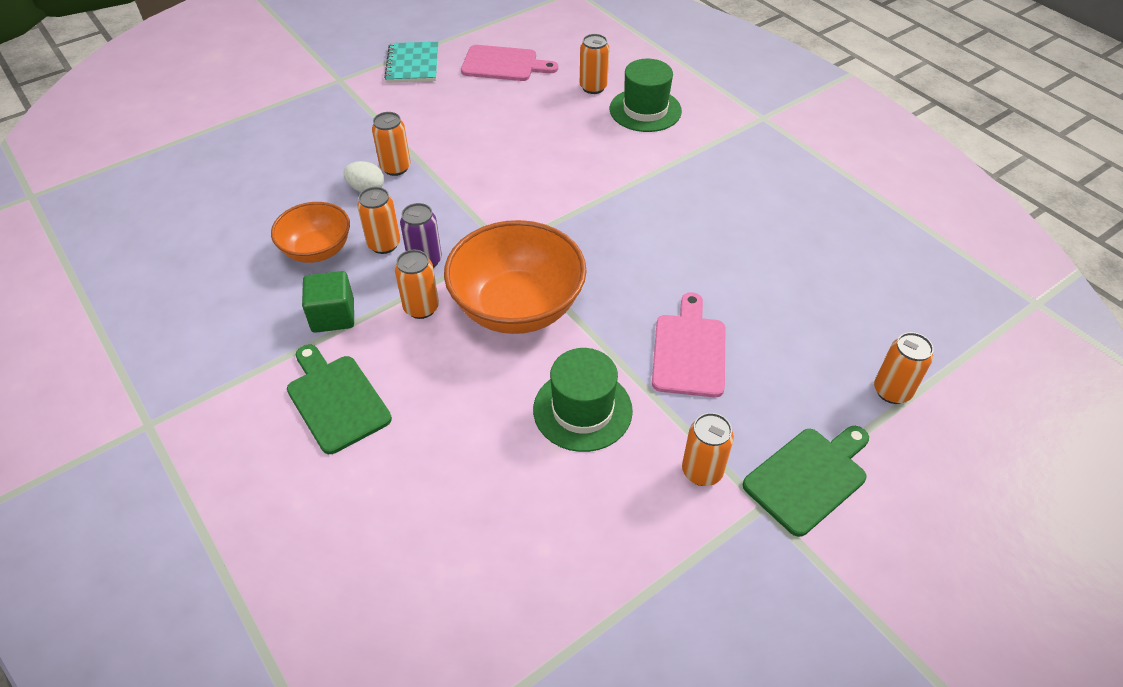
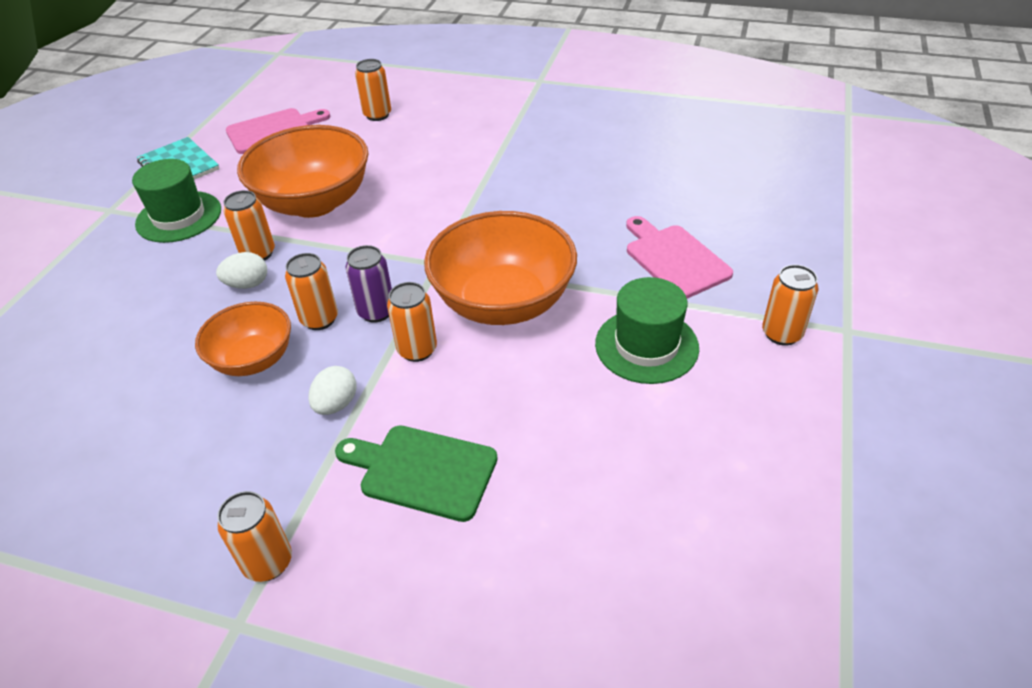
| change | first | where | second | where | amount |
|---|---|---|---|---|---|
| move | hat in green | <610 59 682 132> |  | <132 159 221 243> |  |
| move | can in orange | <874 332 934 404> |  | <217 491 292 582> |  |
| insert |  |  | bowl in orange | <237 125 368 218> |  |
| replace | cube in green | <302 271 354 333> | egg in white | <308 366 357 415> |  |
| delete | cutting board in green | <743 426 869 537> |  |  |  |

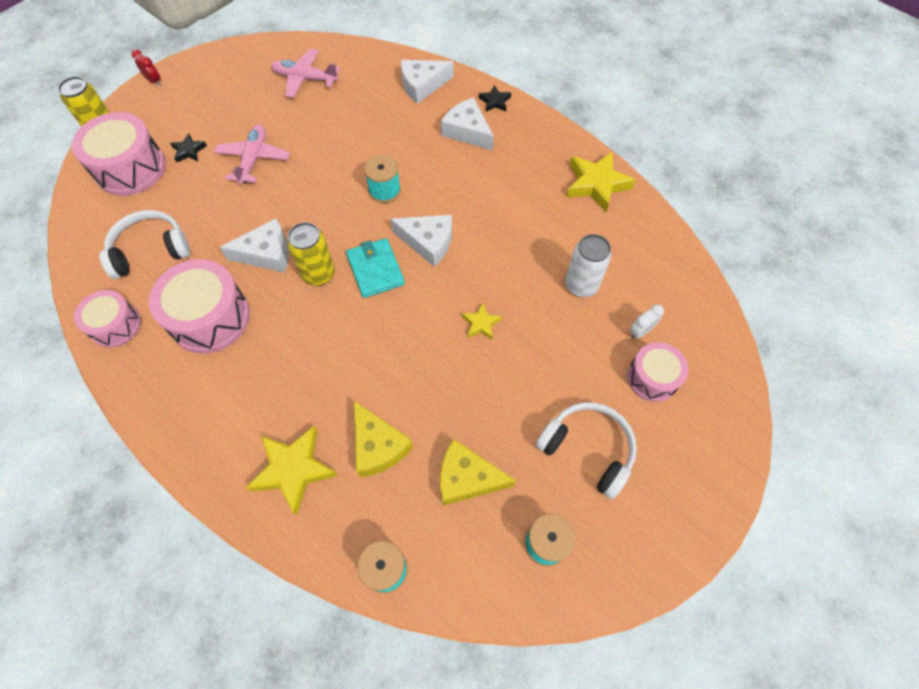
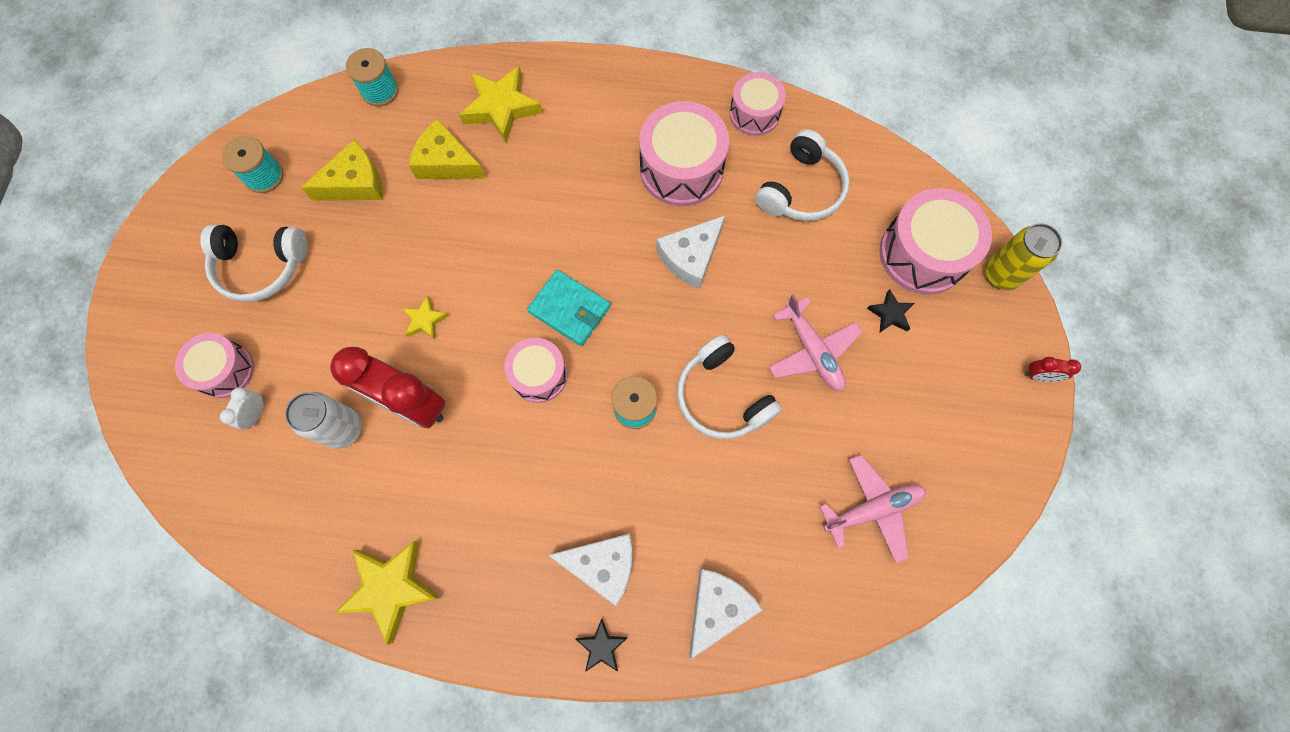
| change | first | where | second | where | amount |
|---|---|---|---|---|---|
| insert |  |  | clock in red | <330 347 445 428> |  |
| replace | cheese in white | <390 215 452 267> | drum in pink | <504 338 568 403> |  |
| insert |  |  | headphones in white | <677 335 782 439> |  |
| delete | can in yellow | <287 222 335 286> |  |  |  |

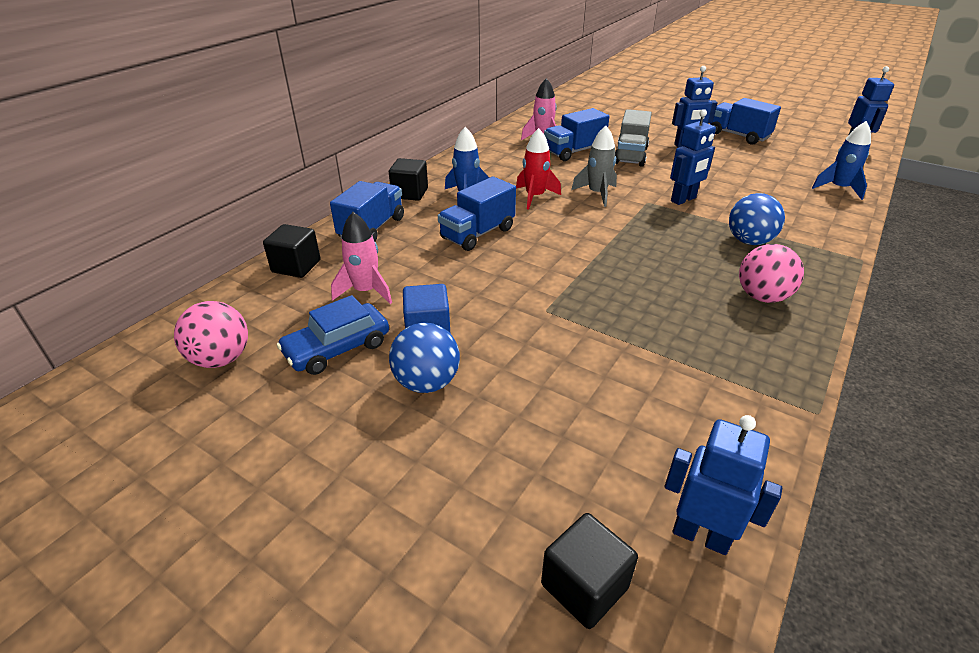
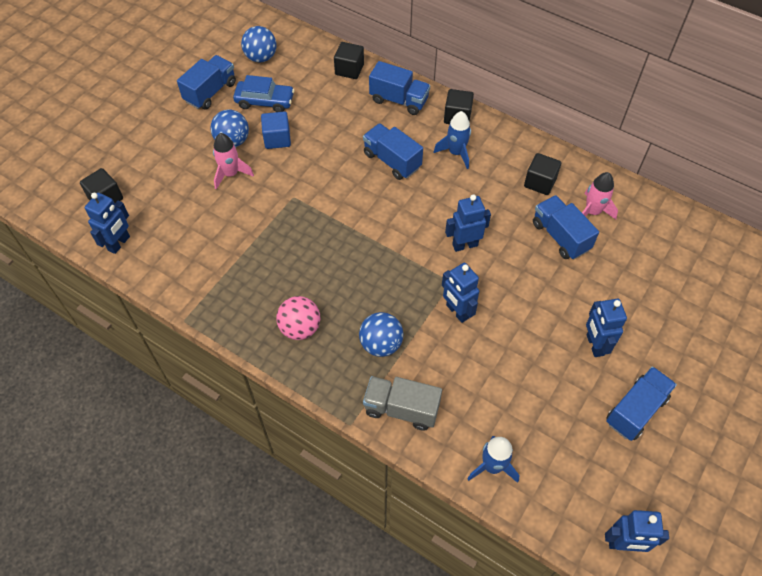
| change | first | where | second | where | amount |
|---|---|---|---|---|---|
| insert |  |  | truck in blue | <177 55 236 110> |  |
| move | rocket in pink | <331 212 392 304> |  | <213 133 254 189> |  |
| rotate | car in blue | <277 295 389 375> |  | <233 75 294 112> | 135 degrees clockwise |
| recolor | ball in pink | <174 301 248 368> | ball in blue | <241 26 277 62> |  |
| move | truck in grey | <615 109 652 167> |  | <363 376 442 431> |  |
| replace | rocket in grey | <571 126 617 207> | robot in blue | <445 194 491 252> |  |
| insert |  |  | cube in black | <524 153 561 195> |  |
| delete | rocket in red | <516 128 561 210> |  |  |  |

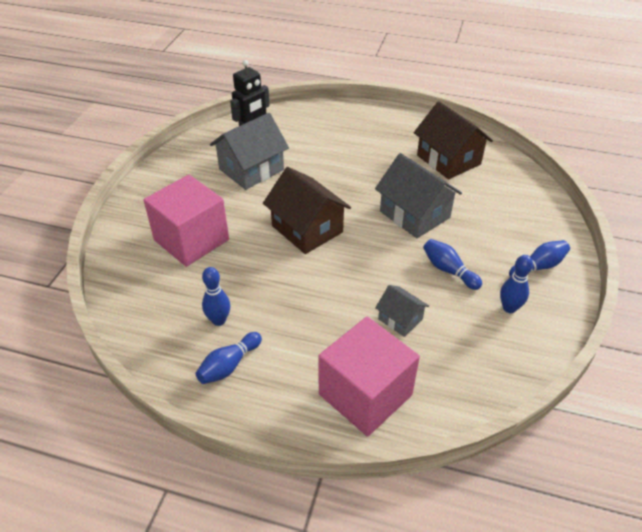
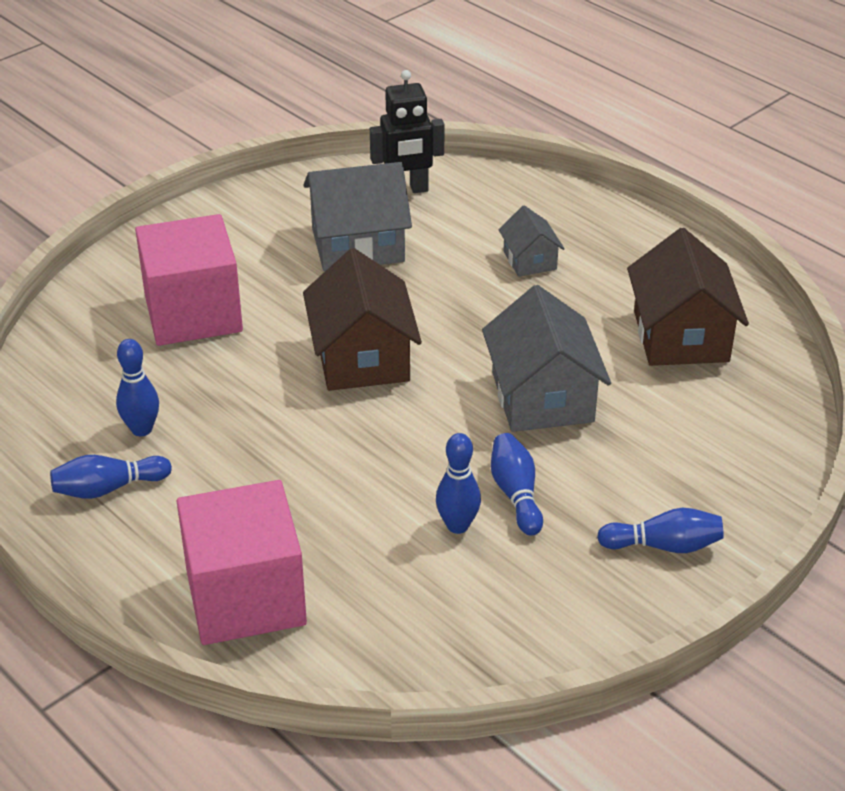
| change | first | where | second | where | amount |
|---|---|---|---|---|---|
| move | bowling pin in blue | <500 255 533 313> |  | <436 433 481 534> |  |
| move | house in grey | <375 285 429 337> |  | <498 205 565 277> |  |

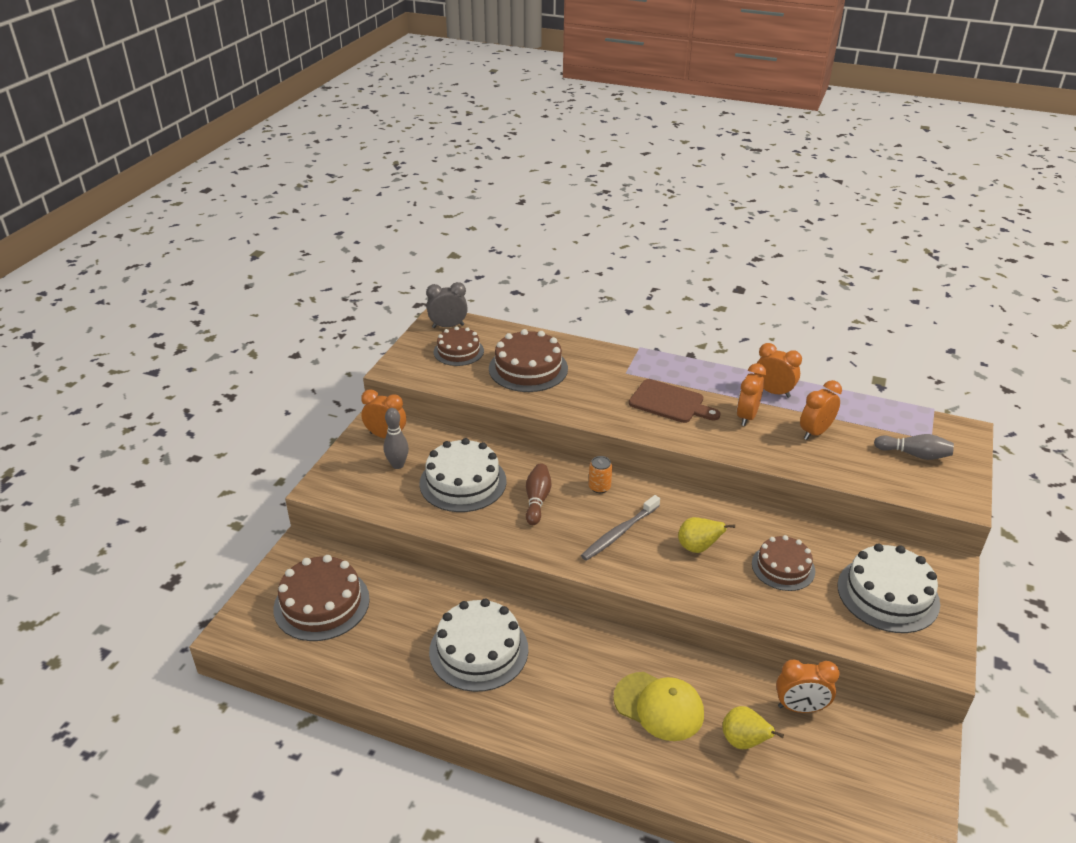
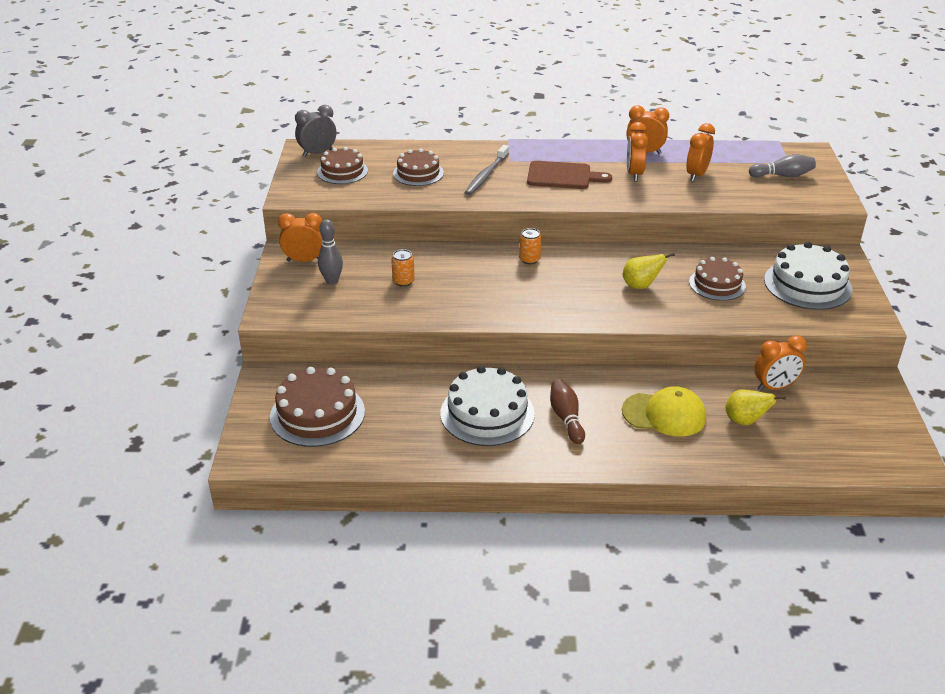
| change | first | where | second | where | amount |
|---|---|---|---|---|---|
| replace | cake in white | <419 438 506 512> | can in orange | <391 249 415 287> |  |
| resize | cake in brown | <489 329 568 392> |  | <393 149 444 186> | x0.65 |
| move | toothbrush in grey | <581 495 660 561> |  | <464 145 509 195> |  |
| move | bowling pin in brown | <526 463 551 525> |  | <550 379 585 444> |  |

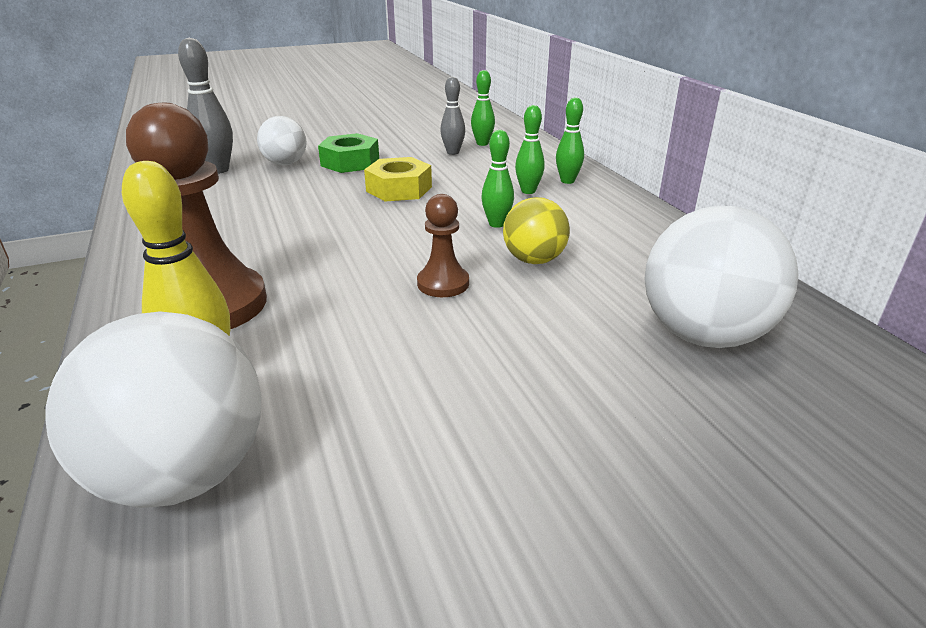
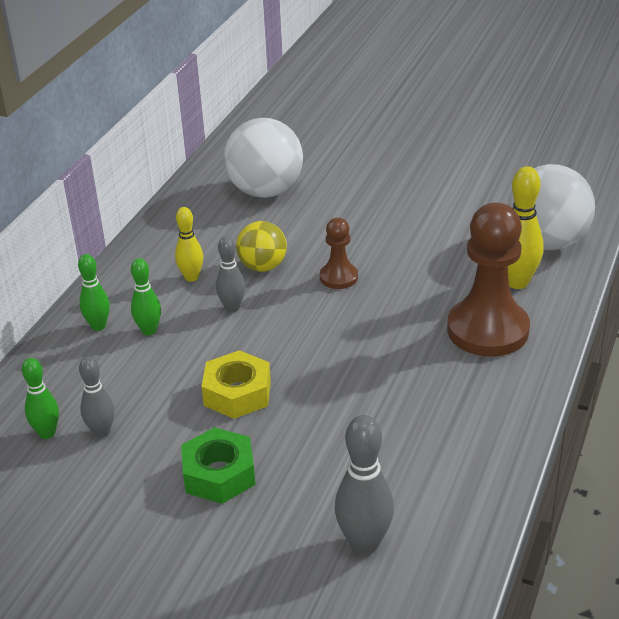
| change | first | where | second | where | amount |
|---|---|---|---|---|---|
| insert |  |  | bowling pin in yellow | <175 207 203 282> |  |
| recolor | bowling pin in green | <481 130 514 228> | bowling pin in grey | <216 236 245 313> |  |
| delete | ball in white | <257 116 307 165> |  |  |  |

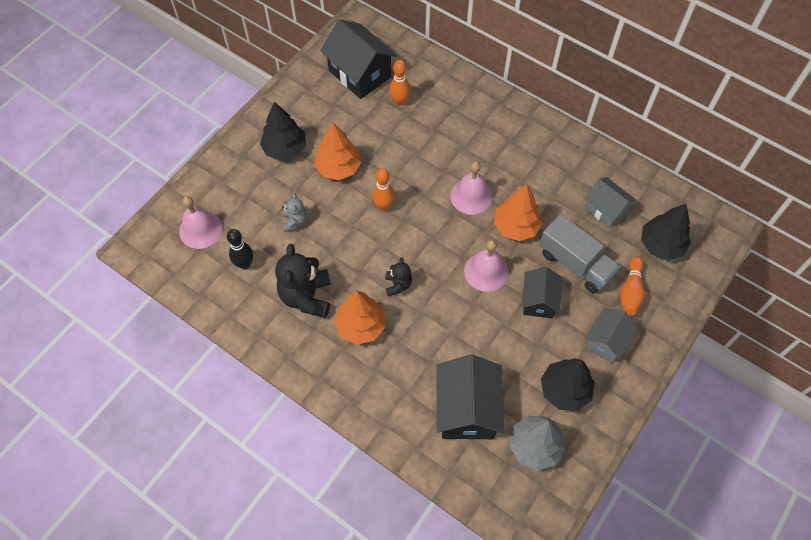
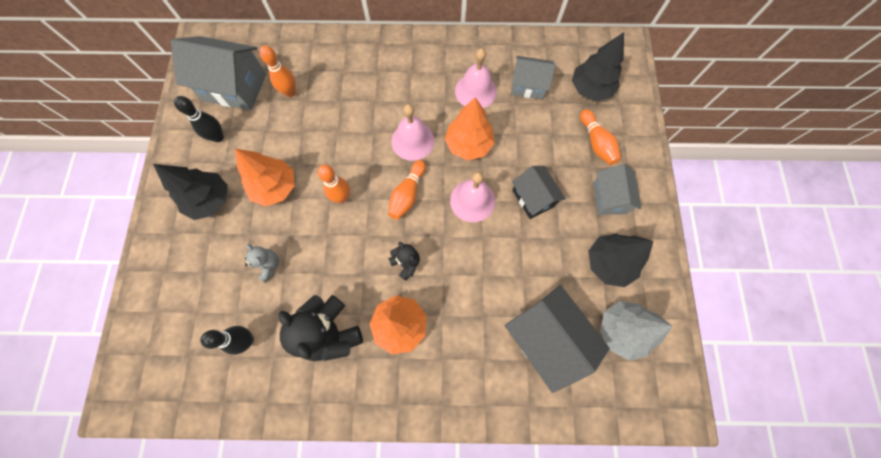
| change | first | where | second | where | amount |
|---|---|---|---|---|---|
| recolor | house in black | <320 19 397 99> | house in grey | <171 36 266 111> |  |
| insert |  |  | bowling pin in black | <174 96 224 142> |  |
| insert |  |  | bowling pin in orange | <388 160 426 220> |  |
| move | bell in pink | <179 196 223 249> |  | <455 48 497 108> |  |
| delete | truck in grey | <539 214 620 293> |  |  |  |

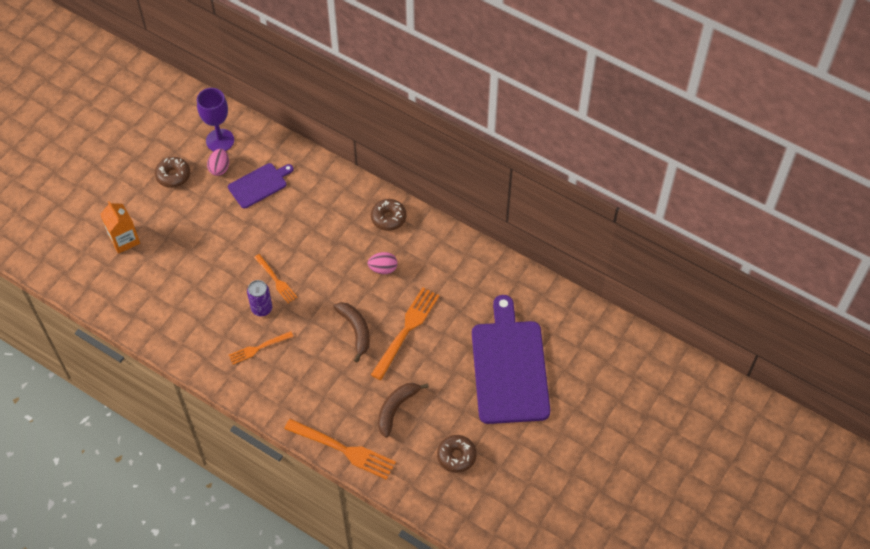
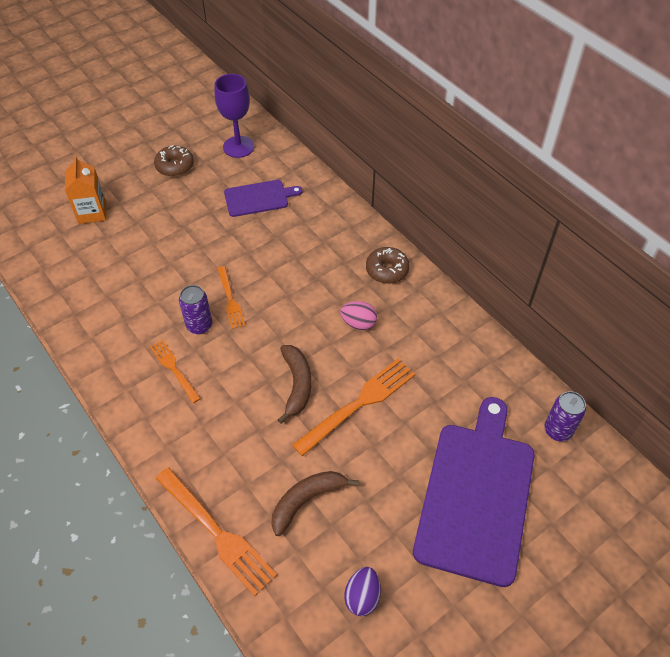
| change | first | where | second | where | amount |
|---|---|---|---|---|---|
| rotate | fork in orange | <229 331 293 365> |  | <150 340 201 403> | 60 degrees clockwise |
| replace | donut in brown | <437 435 477 473> | egg in purple | <344 567 381 616> |  |
| insert |  |  | can in purple | <544 391 586 442> |  |
| delete | egg in pink | <207 149 229 176> |  |  |  |

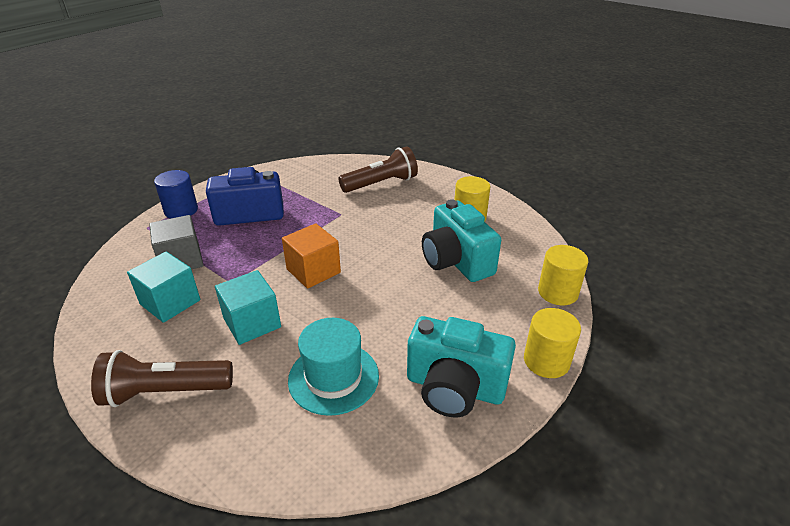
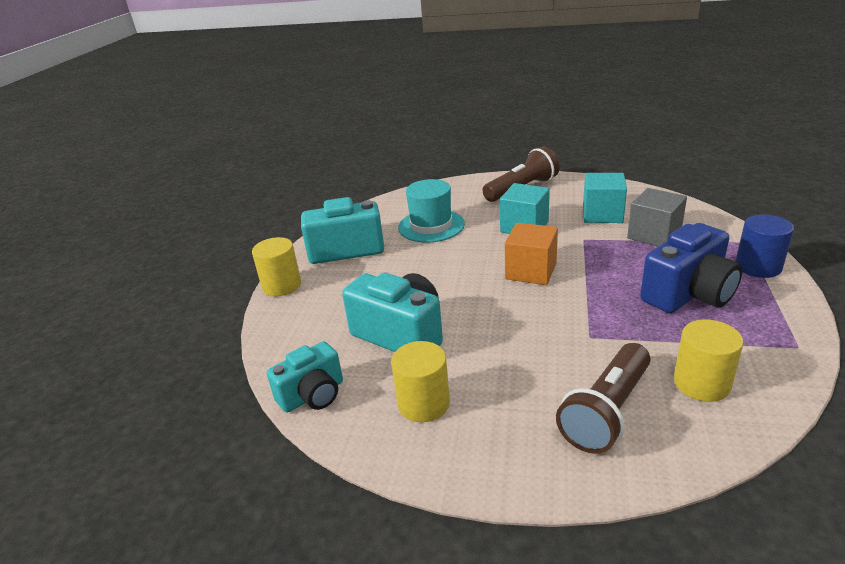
| change | first | where | second | where | amount |
|---|---|---|---|---|---|
| insert |  |  | camera in turquoise | <267 341 343 413> |  |
| move | cylinder in yellow | <538 245 588 305> |  | <674 319 743 402> |  |

